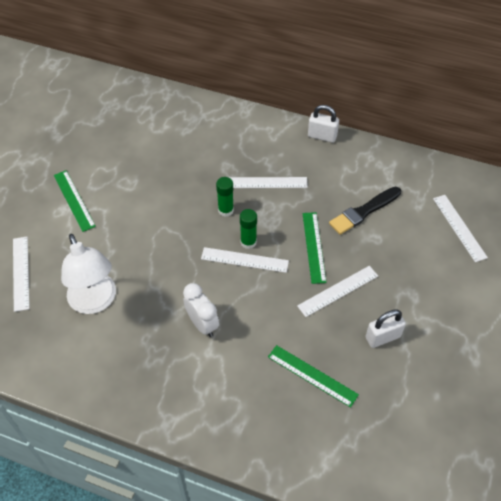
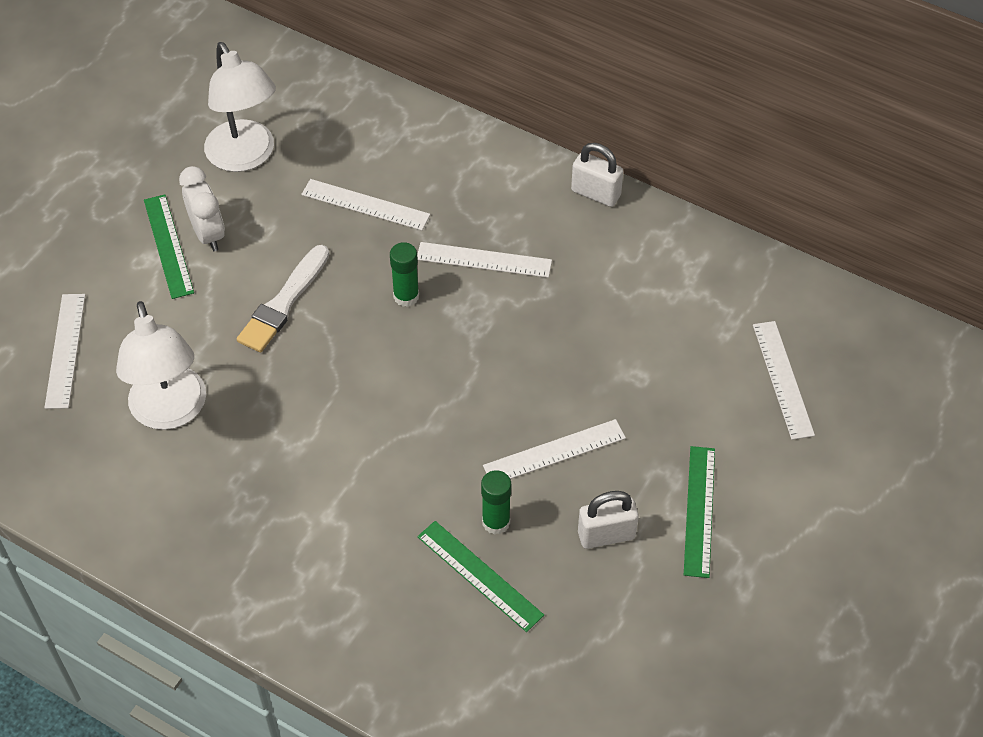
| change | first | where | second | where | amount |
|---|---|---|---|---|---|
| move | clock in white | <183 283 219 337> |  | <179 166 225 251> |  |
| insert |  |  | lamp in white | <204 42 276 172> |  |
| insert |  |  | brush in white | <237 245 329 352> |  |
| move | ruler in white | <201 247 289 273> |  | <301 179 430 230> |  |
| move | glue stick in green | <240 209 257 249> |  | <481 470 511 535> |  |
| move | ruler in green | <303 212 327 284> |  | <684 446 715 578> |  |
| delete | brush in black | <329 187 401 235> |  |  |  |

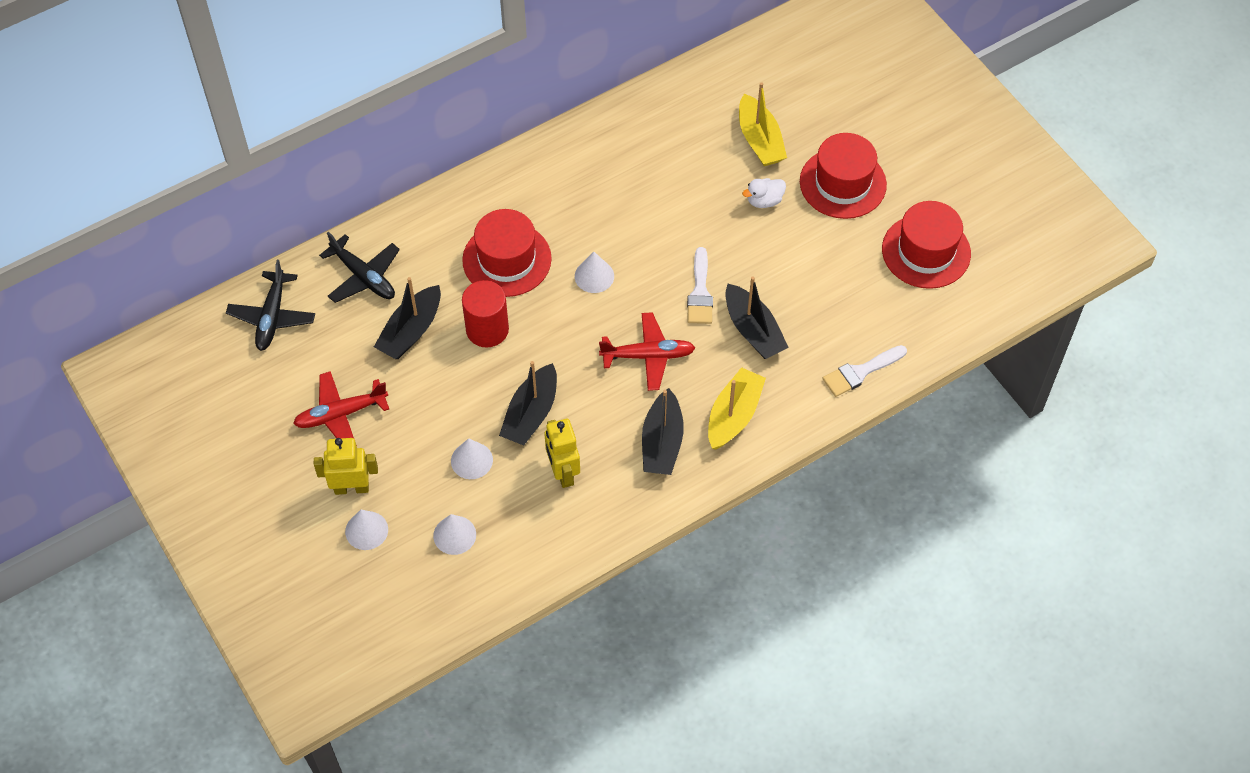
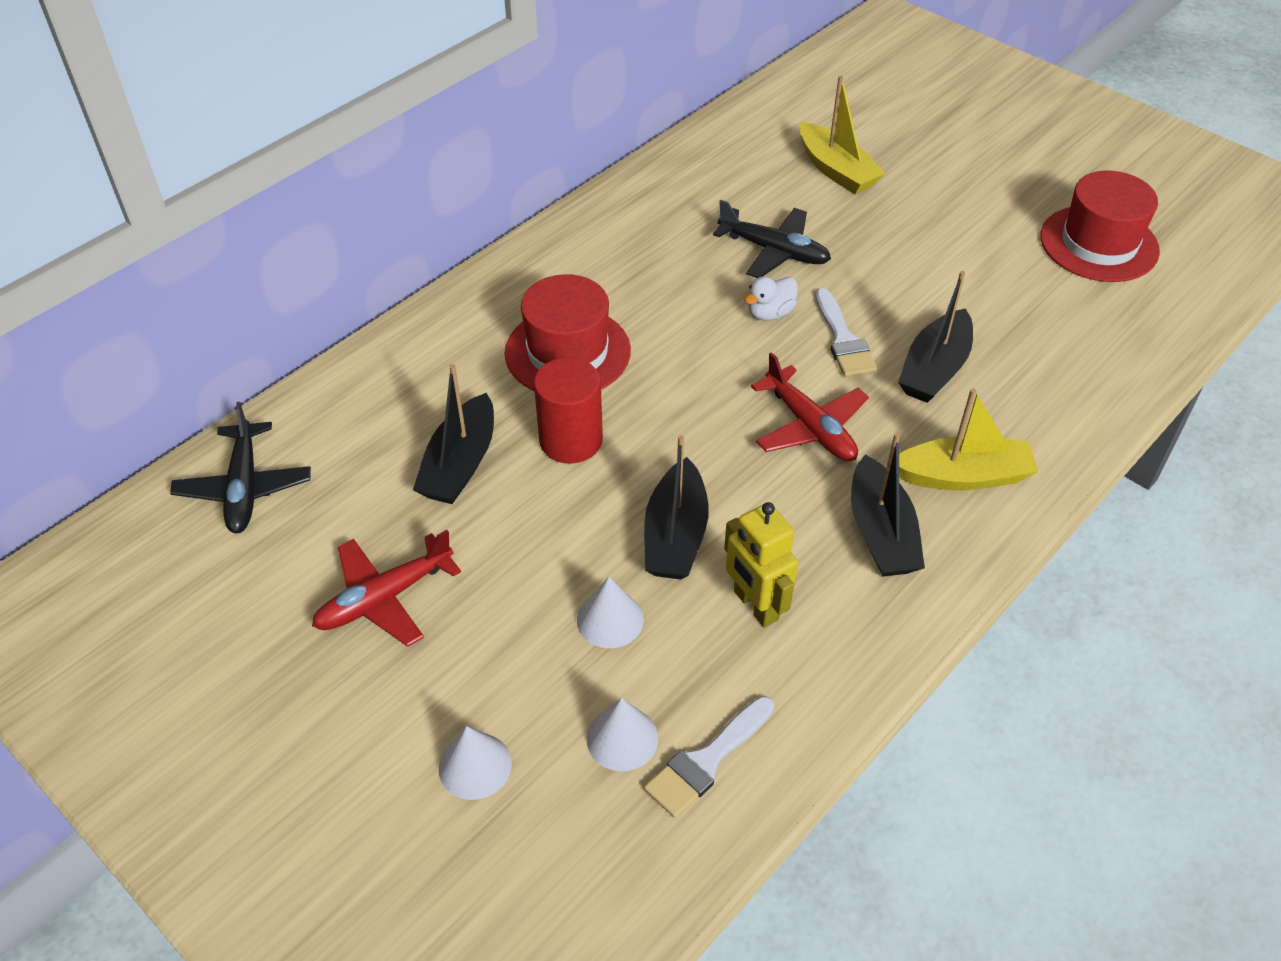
| change | first | where | second | where | amount |
|---|---|---|---|---|---|
| move | brush in white | <823 345 907 397> |  | <644 696 774 818> |  |
| move | plane in black | <319 232 400 303> |  | <713 200 831 278> |  |
| move | duck in white | <742 178 786 208> |  | <744 276 798 321> |  |
| rotate | plane in red | <599 312 695 391> |  | <751 352 869 461> | 75 degrees clockwise |
| rotate | boat in black | <725 276 789 359> |  | <898 271 973 403> | 75 degrees clockwise |
| rotate | boat in yellow | <708 367 766 450> |  | <899 388 1039 491> | 75 degrees clockwise |
| delete | robot in yellow | <314 438 378 495> |  |  |  |
| delete | cone in white | <575 252 614 293> |  |  |  |
| delete | hat in red | <800 133 887 219> |  |  |  |

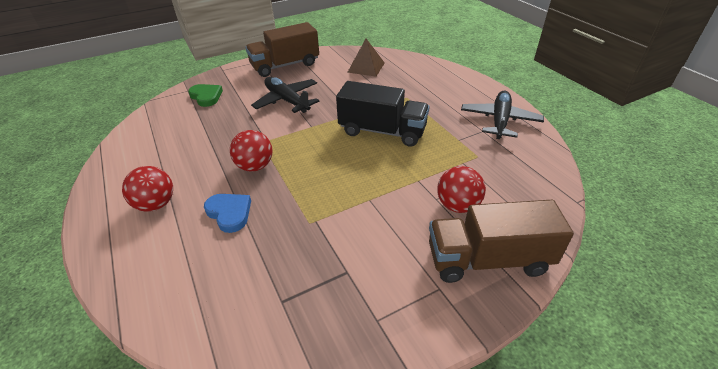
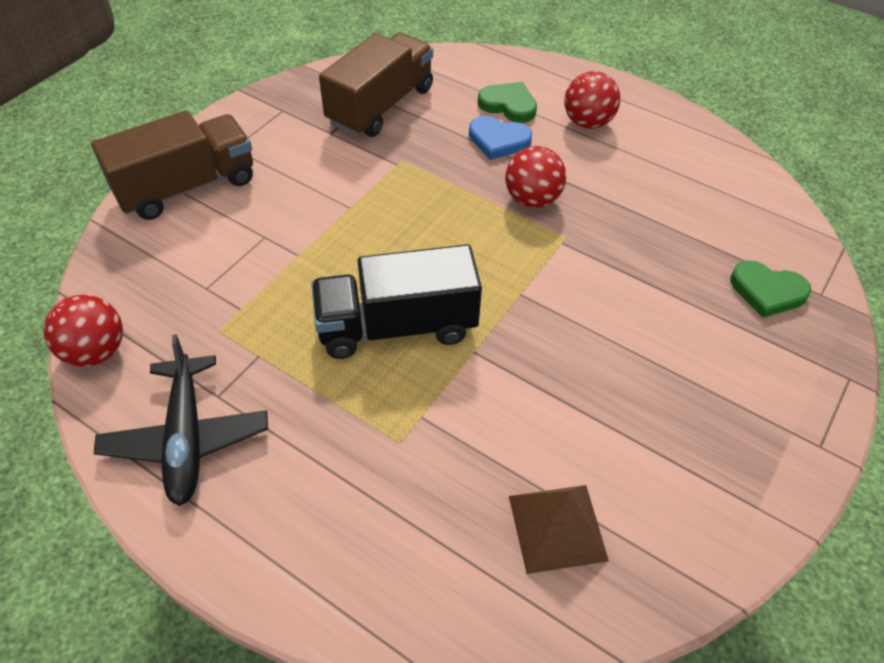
| change | first | where | second | where | amount |
|---|---|---|---|---|---|
| move | ball in red | <437 166 486 213> |  | <44 295 123 367> |  |
| move | truck in brown | <245 22 319 77> |  | <319 33 433 137> |  |
| insert |  |  | heart in green | <478 82 537 123> |  |
| delete | plane in black | <251 77 319 113> |  |  |  |

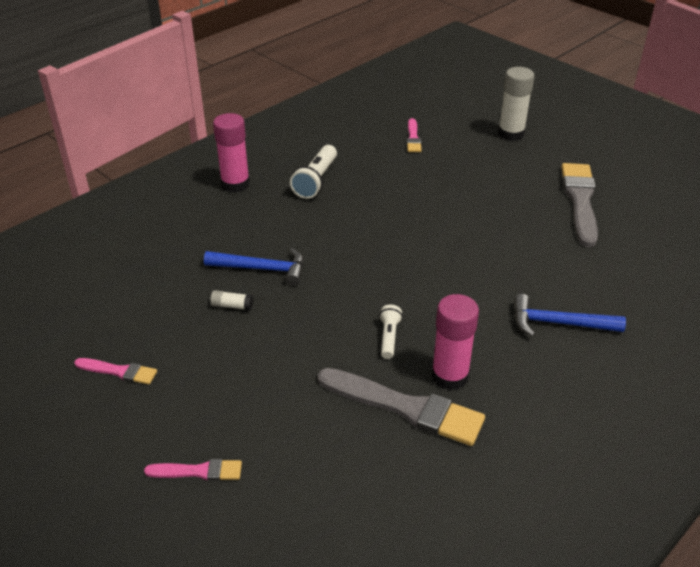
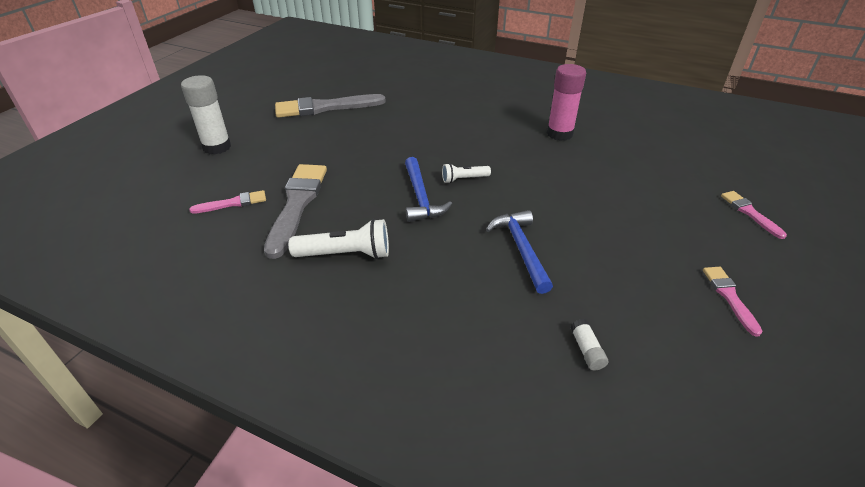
| change | first | where | second | where | amount |
|---|---|---|---|---|---|
| move | brush in grey | <318 368 485 446> |  | <264 164 327 259> |  |
| move | hammer in blue | <514 294 626 337> |  | <405 157 452 222> |  |
| move | flashlight in white | <379 305 403 359> |  | <442 163 491 183> |  |
| move | glue stick in white | <210 290 253 310> |  | <570 319 608 370> |  |
| delete | glue stick in pink | <213 113 250 193> |  |  |  |

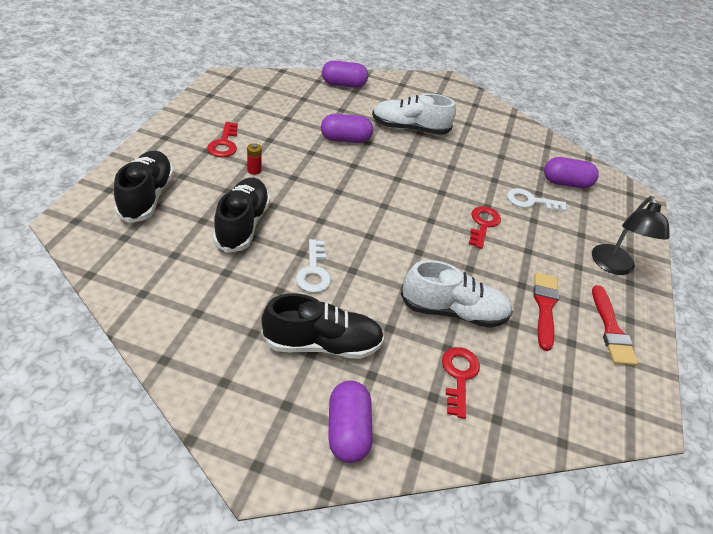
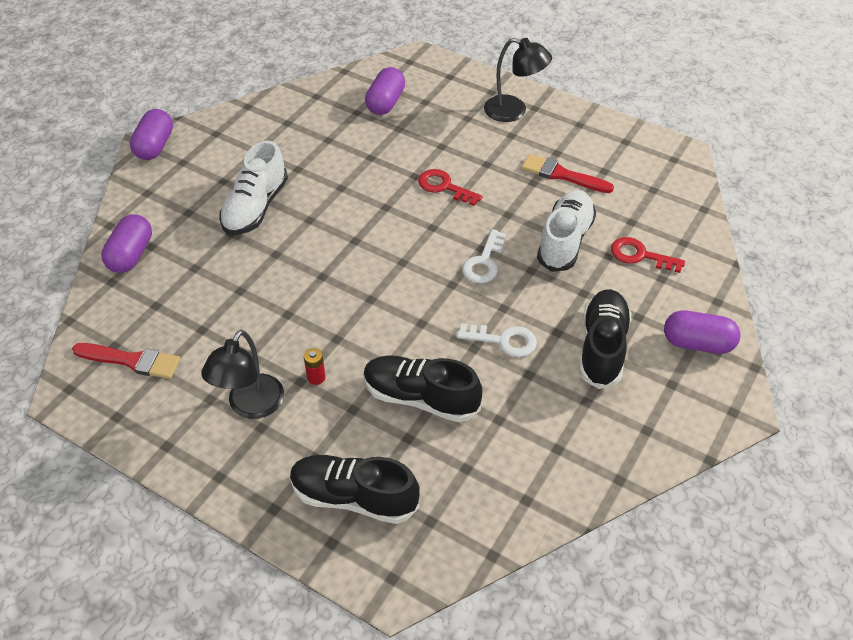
| change | first | where | second | where | amount |
|---|---|---|---|---|---|
| move | brush in red | <592 285 638 366> |  | <72 343 180 379> |  |
| move | capsule in purple | <321 114 373 143> |  | <130 109 173 160> |  |
| replace | key in red | <207 122 238 157> | lamp in black | <201 330 284 419> |  |
| move | key in white | <507 188 567 212> |  | <462 229 506 283> |  |

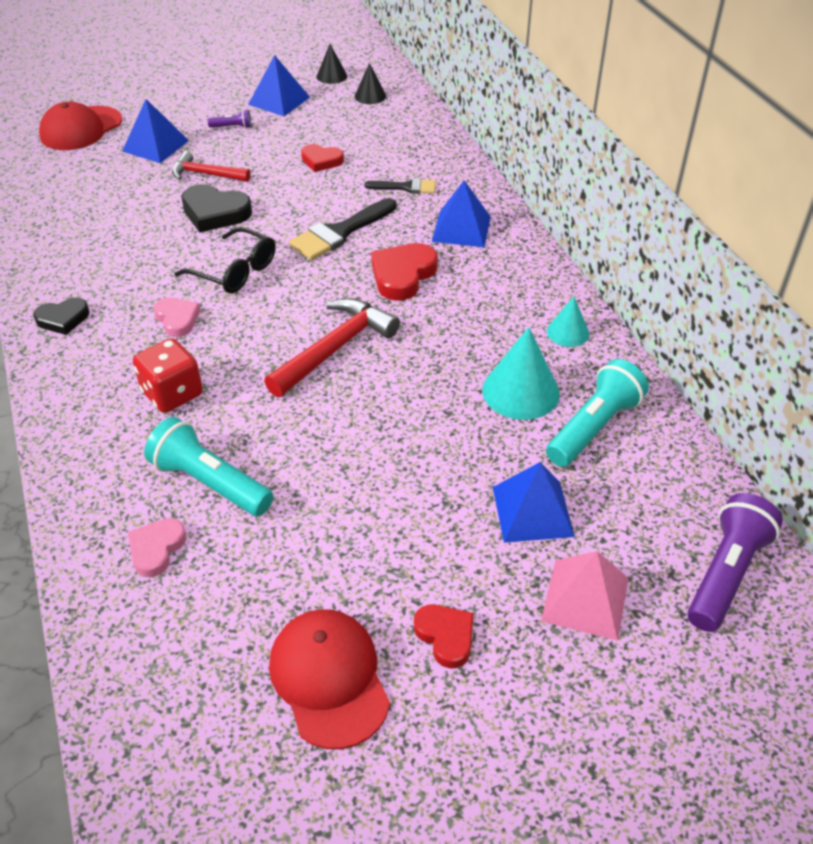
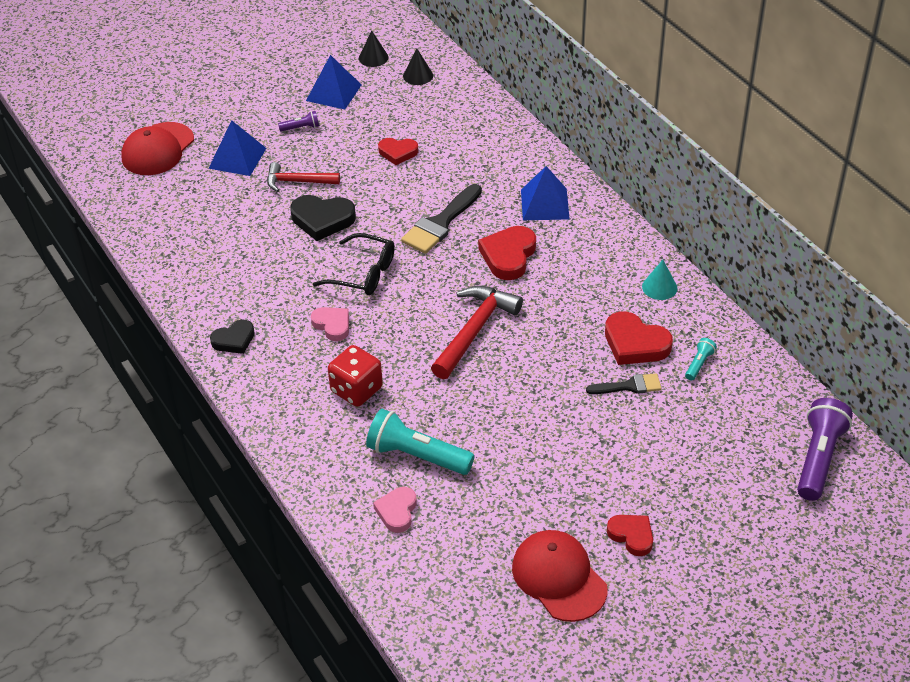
| change | first | where | second | where | amount |
|---|---|---|---|---|---|
| move | brush in black | <364 178 436 194> |  | <586 373 662 394> |  |
| replace | cone in turquoise | <482 327 560 420> | heart in red | <605 311 673 365> |  |
| resize | flashlight in turquoise | <546 359 649 467> |  | <685 338 717 381> | x0.47 |
| delete | pyramid in blue | <493 462 575 543> |  |  |  |
| delete | pyramid in pink | <541 551 629 641> |  |  |  |

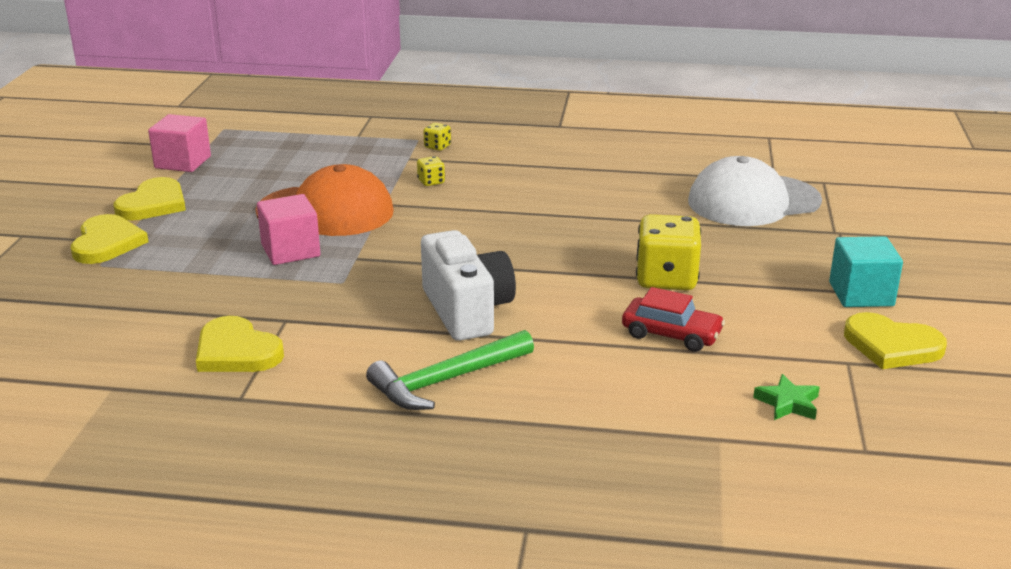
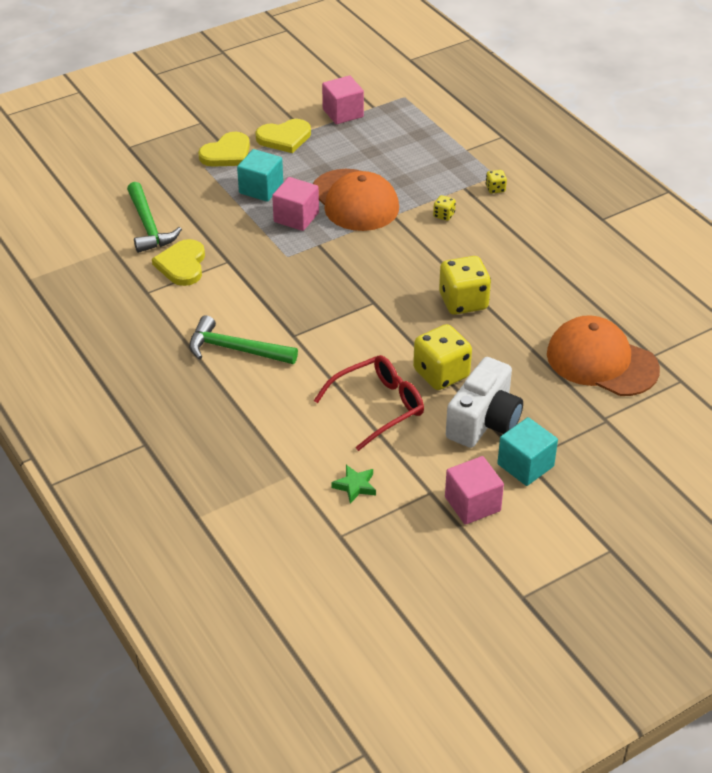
| change | first | where | second | where | amount |
|---|---|---|---|---|---|
| insert |  |  | hammer in green | <127 182 182 253> |  |
| insert |  |  | cube in turquoise | <237 149 283 202> |  |
| replace | car in red | <622 287 725 352> | glasses in red | <314 355 424 451> |  |
| insert |  |  | dice in yellow | <439 256 491 315> |  |
| replace | heart in yellow | <844 312 947 369> | cube in pink | <445 456 504 525> |  |
| move | camera in white | <421 230 516 341> |  | <446 357 523 448> |  |
| recolor | cap in white | <688 156 822 226> | cap in orange | <547 315 660 396> |  |

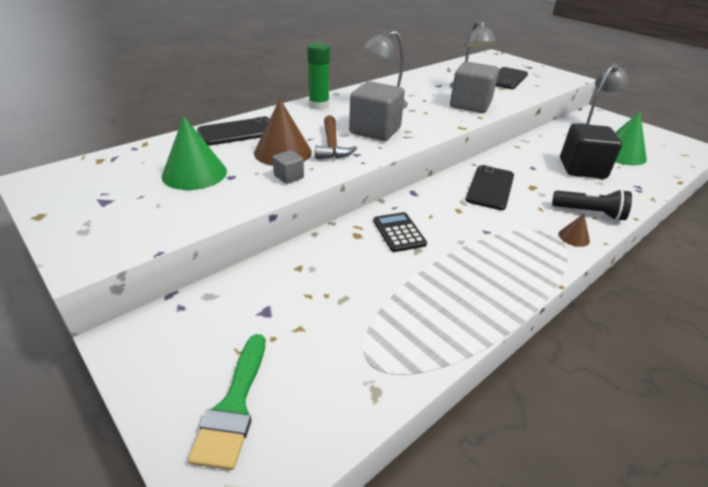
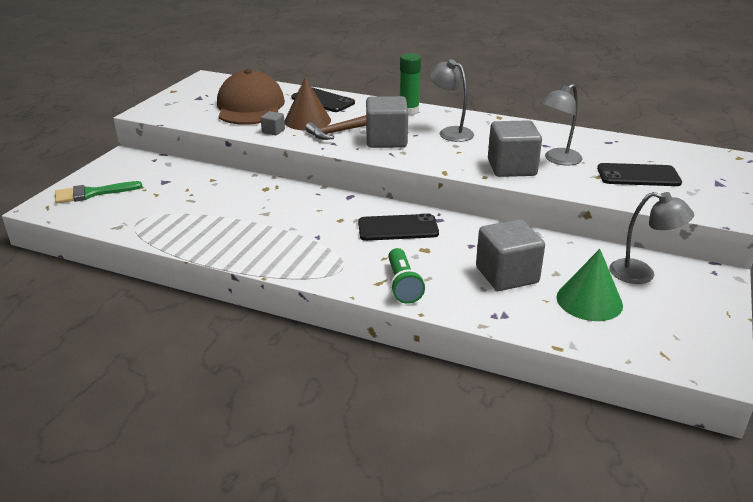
| change | first | where | second | where | amount |
|---|---|---|---|---|---|
| replace | cone in green | <162 116 227 190> | cap in brown | <217 69 285 125> |  |
| recolor | flashlight in black | <552 189 632 221> | flashlight in green | <388 248 425 304> |  |
| recolor | cube in black | <560 123 622 179> | cube in grey | <476 219 545 291> |  |
| delete | calculator in black | <373 212 427 252> |  |  |  |
| delete | cone in brown | <558 214 590 247> |  |  |  |

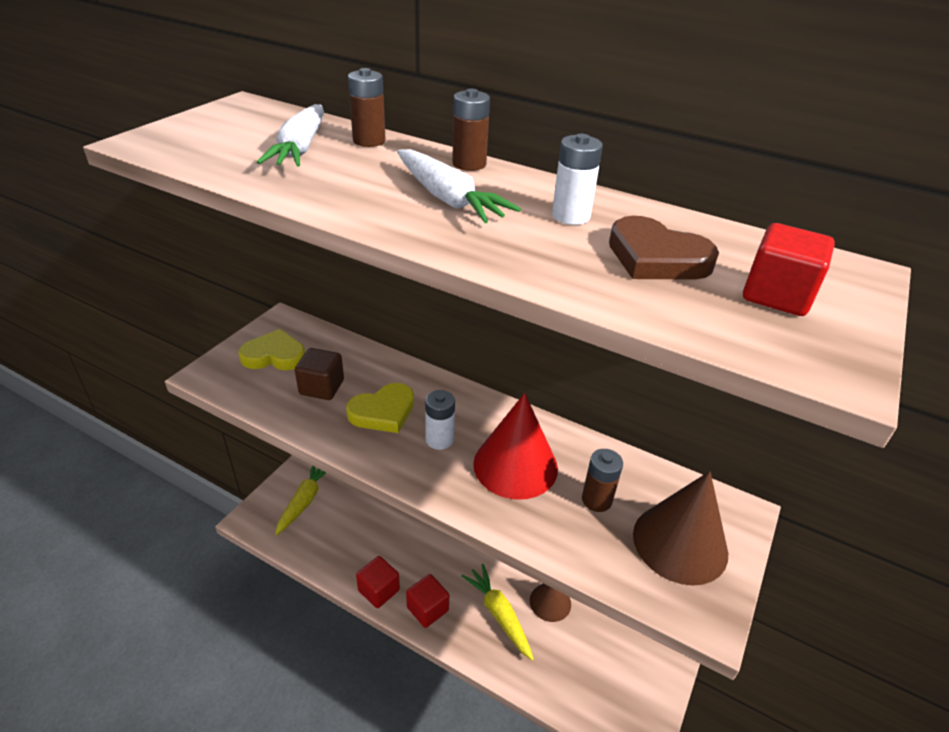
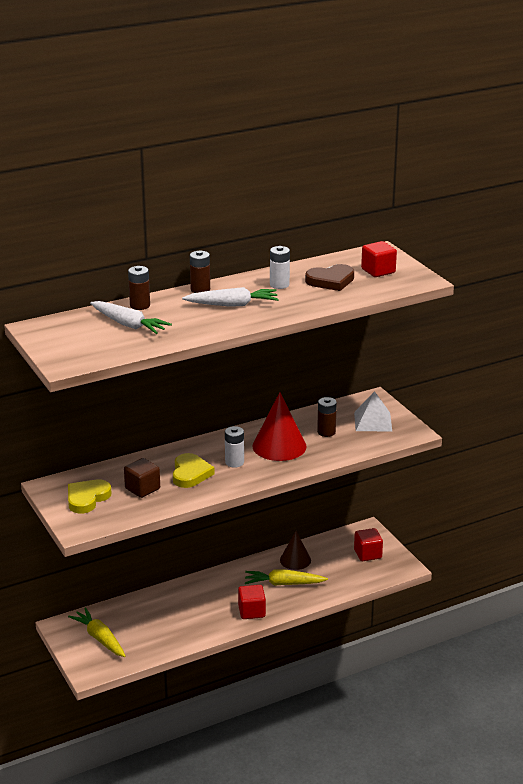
| change | first | where | second | where | amount |
|---|---|---|---|---|---|
| replace | cone in brown | <633 471 728 585> | pyramid in white | <354 391 392 432> |  |
| move | cube in red | <356 556 400 608> |  | <354 528 383 561> |  |

